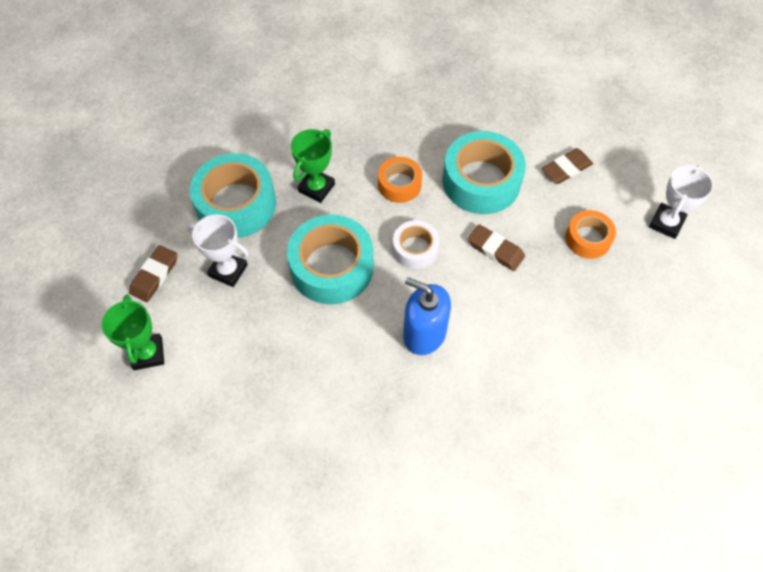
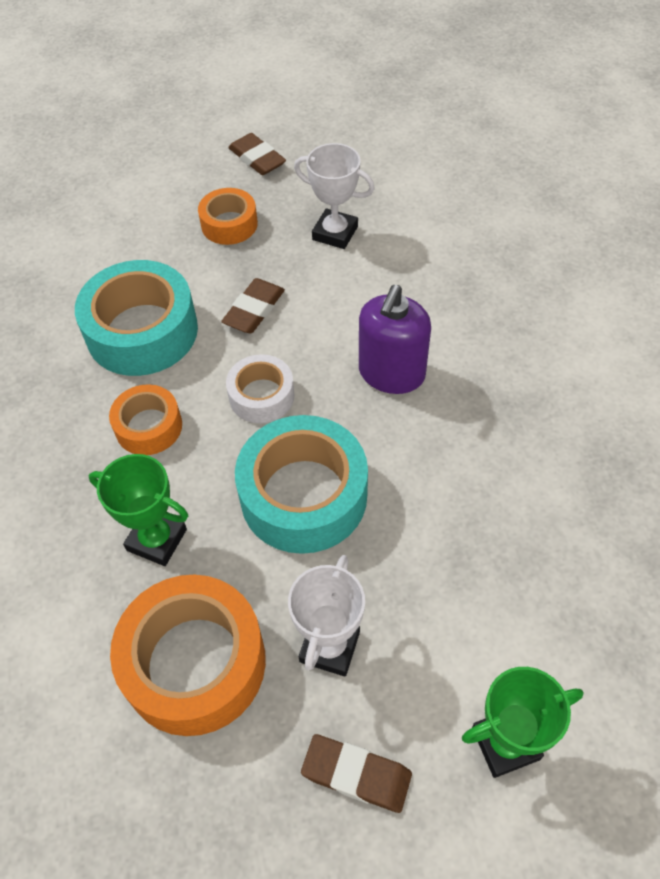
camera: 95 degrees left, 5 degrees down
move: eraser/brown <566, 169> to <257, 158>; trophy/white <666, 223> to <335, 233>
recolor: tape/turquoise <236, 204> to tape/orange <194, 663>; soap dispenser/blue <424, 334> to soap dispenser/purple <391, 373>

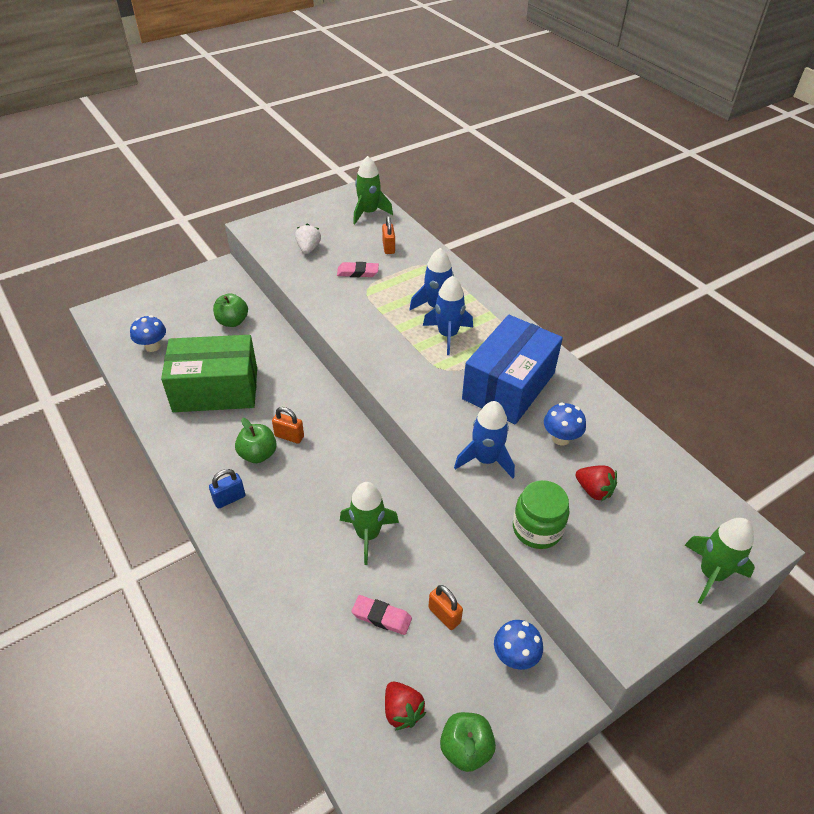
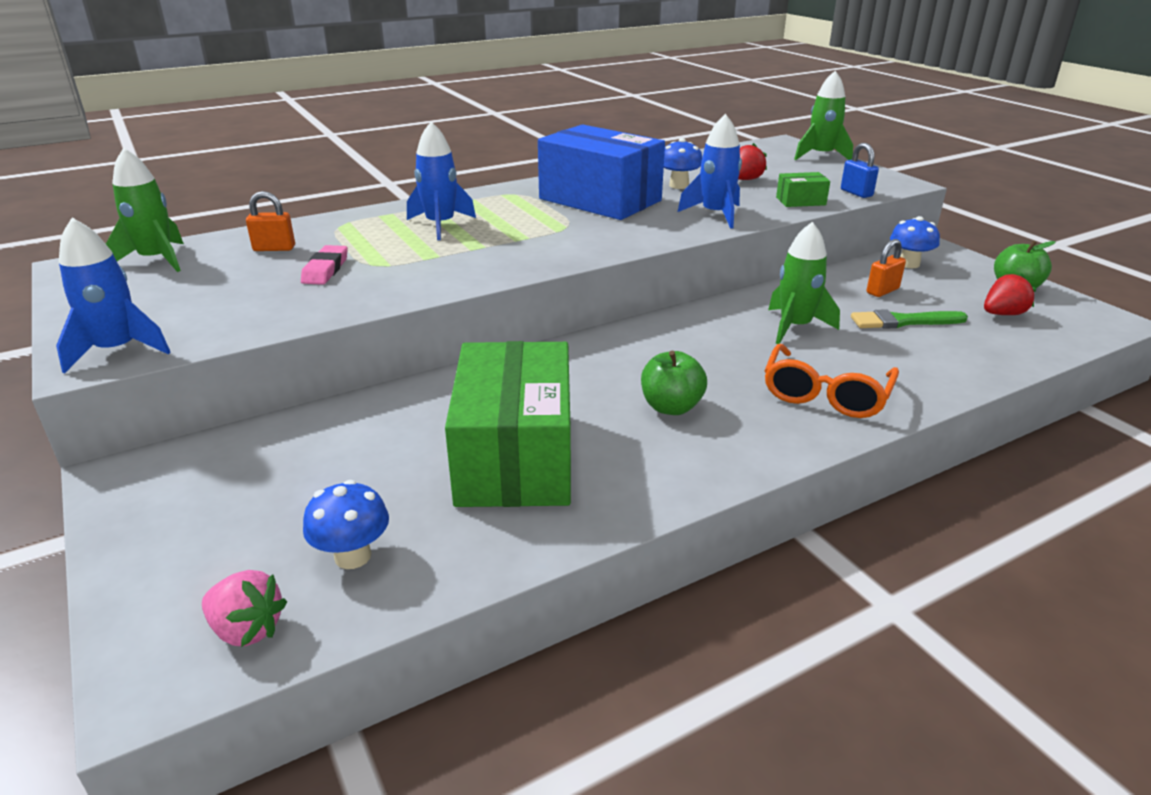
camera: 85 degrees left, 15 degrees down
delete: apple/green <232, 321>; padlock/orange <289, 436>; strawberry/white <308, 249>
insert: strawberry/pink <247, 629>; glasses/orange <825, 395>
move: padlock/blue <229, 499> to <856, 193>; rocket/blue <448, 335> to <118, 350>
replace: eraser/pink <381, 617> to brush/green <903, 321>; jar/green <537, 529> to box/green <800, 201>

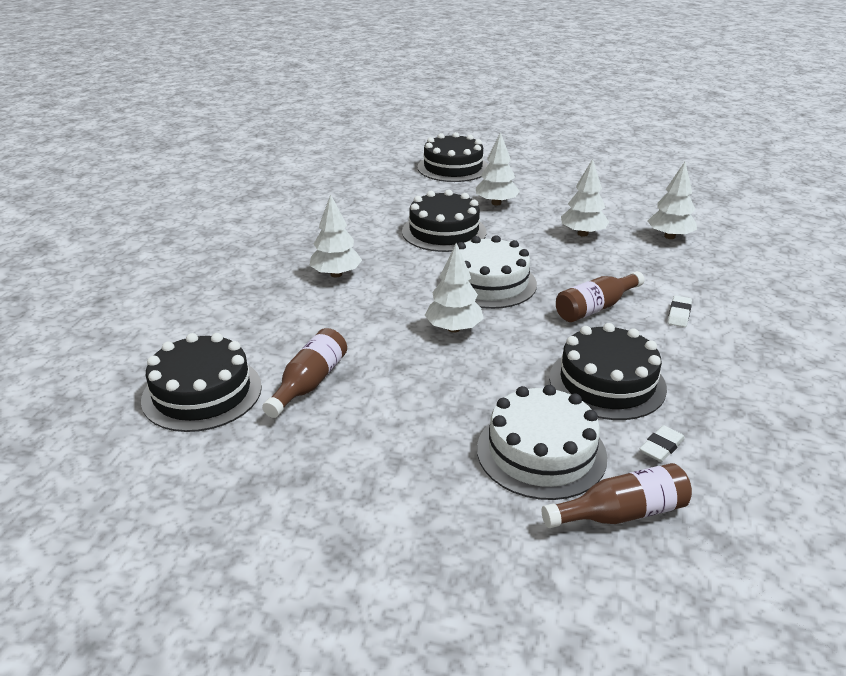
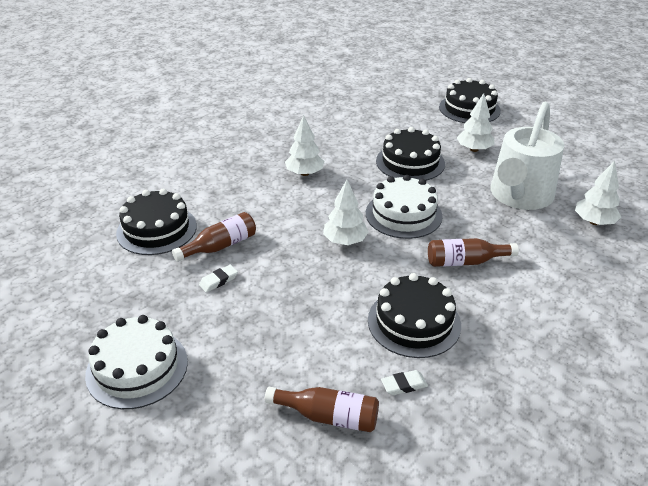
camera: 30 degrees right, 5 degrees up
move: cake/white <541, 452> to <137, 368>; eraser/white <679, 314> to <218, 281>
replace: tree/white <582, 234> to watering can/white <519, 196>

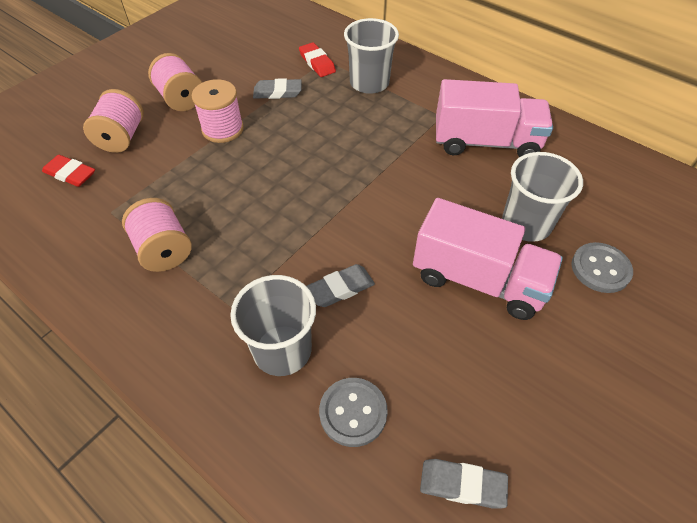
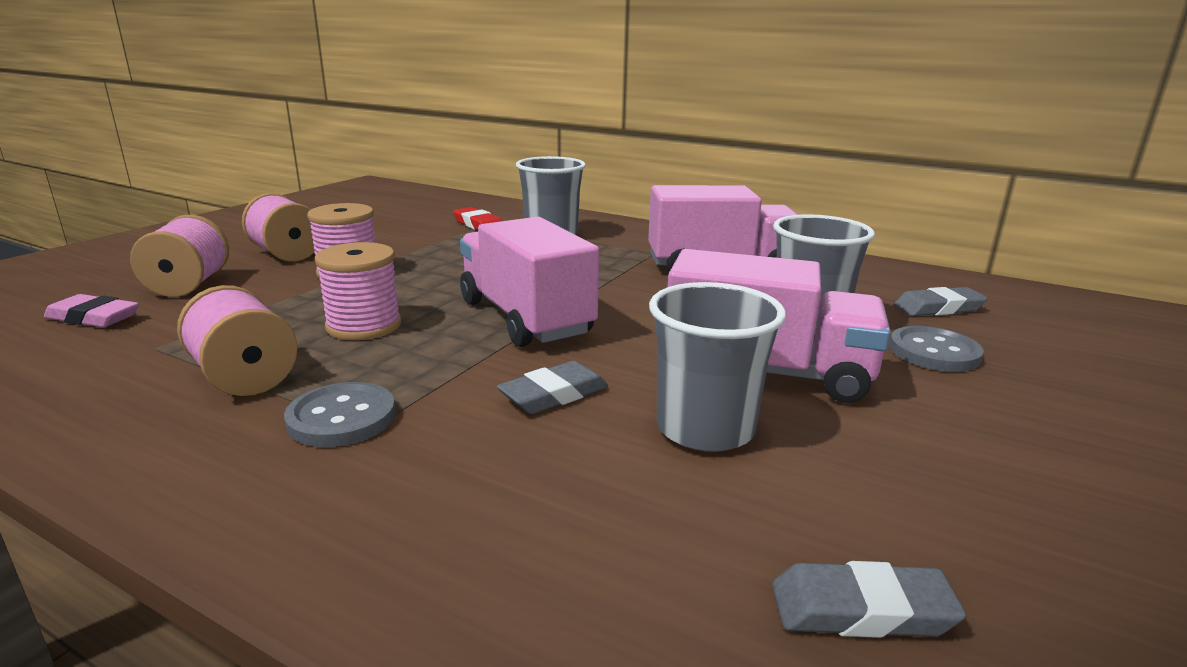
camera: 10 degrees left, 30 degrees down
insert: spool/pink <364, 326>; truck/pink <525, 318>
move: cup/grey <282, 350> to <705, 429>; eraser/grey <277, 92> to <938, 308>; button/grey <353, 412> to <341, 418>
recolor: eraser/red <70, 174> to eraser/pink <93, 318>

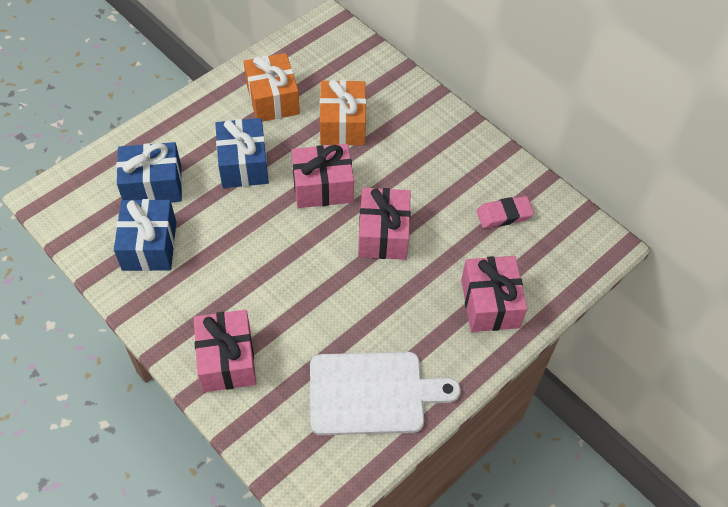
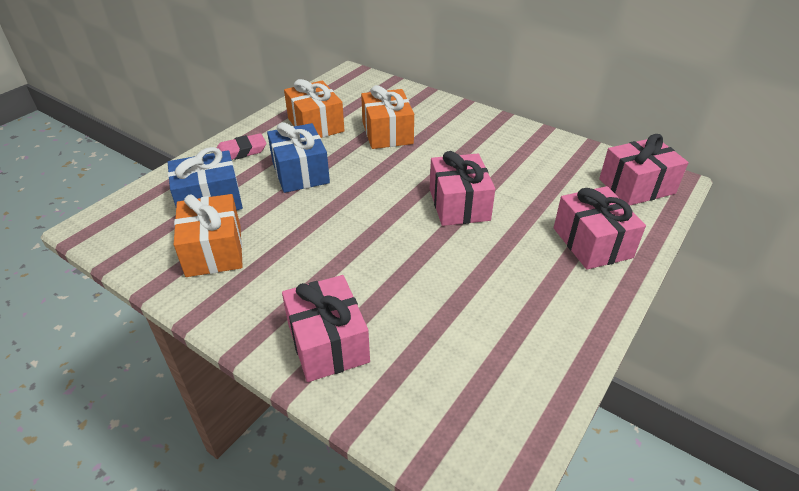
camera: 10 degrees left, 15 degrees down
delete: cutting board/white <372, 393>
move: gift/pink <323, 187> to <636, 186>; eraser/pink <504, 215> to <241, 151>
recolor: gift/blue <149, 246> to gift/orange <214, 250>

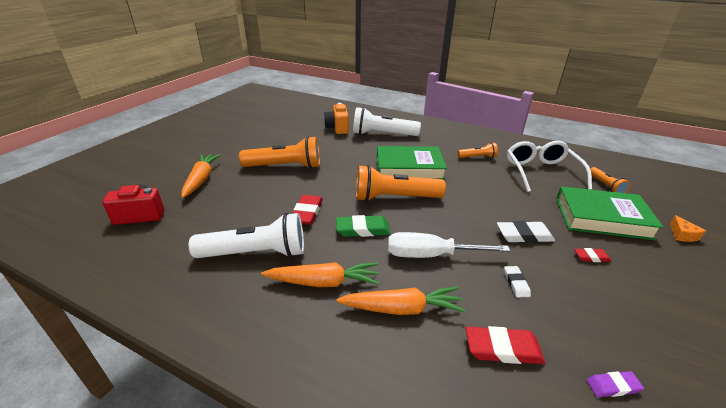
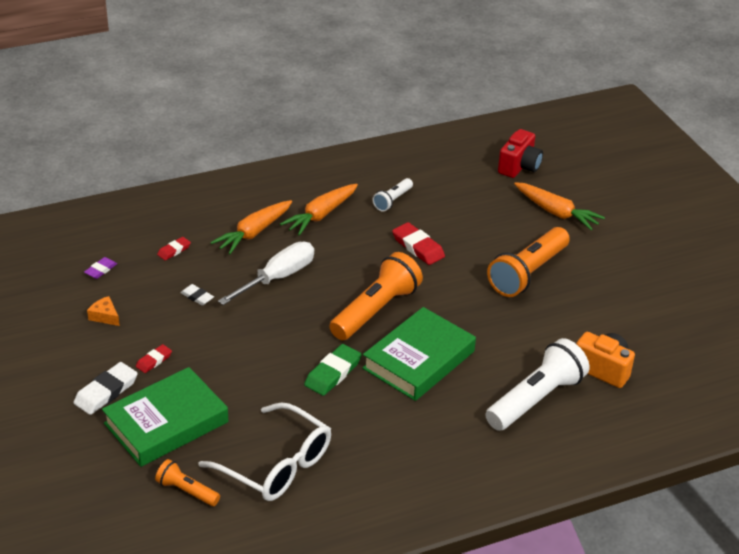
camera: 130 degrees right, 5 degrees up
delete: flashlight/orange <477, 157>
move: eraser/green <362, 229> to <333, 373>; eraser/white <524, 235> to <106, 392>; cheese/orange <682, 235> to <105, 316>
resize: flashlight/white <256, 253> = <392, 200> x0.51; eraser/red <502, 348> = <174, 250> x0.58

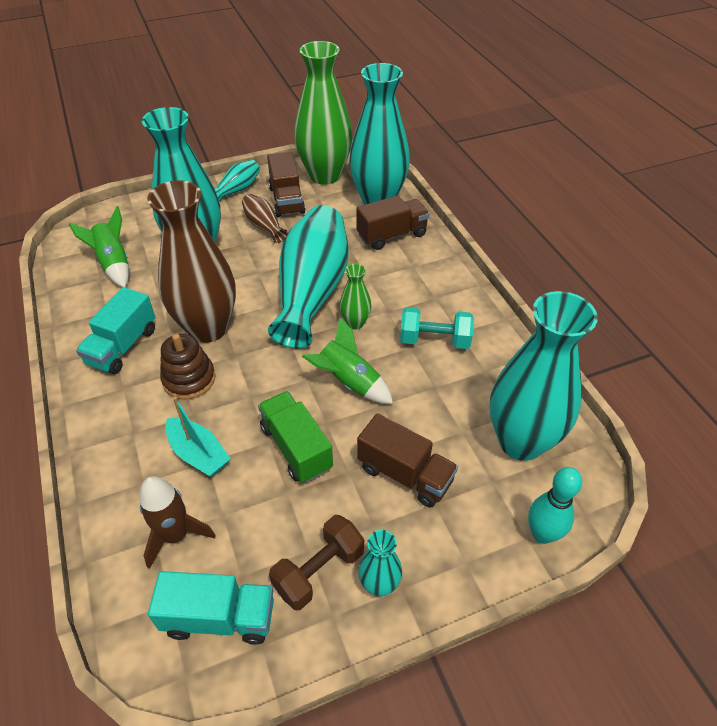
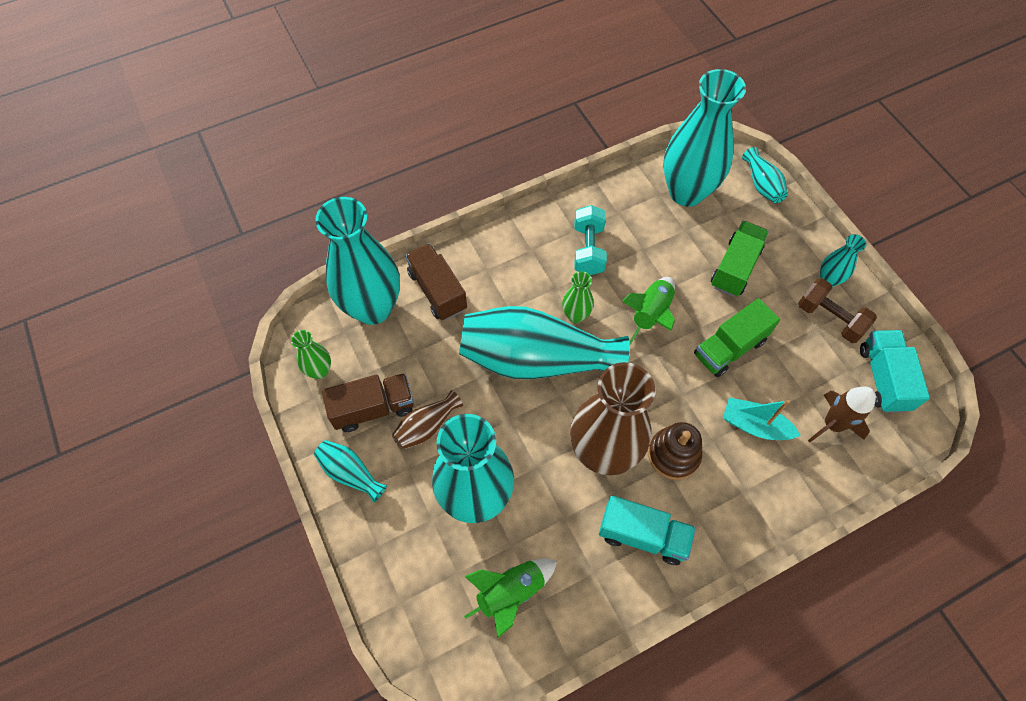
camera: 95 degrees left, 15 degrees up
replace: bowling pin/turquoise <542, 534> to vase/turquoise <762, 184>
recolor: truck/brown <405, 474> to truck/green <735, 268>
rotate: boat/turquoise <198, 454> = <754, 425> 105 degrees counterclockwise
resize: vase/green <325, 175> = <320, 371> x0.45

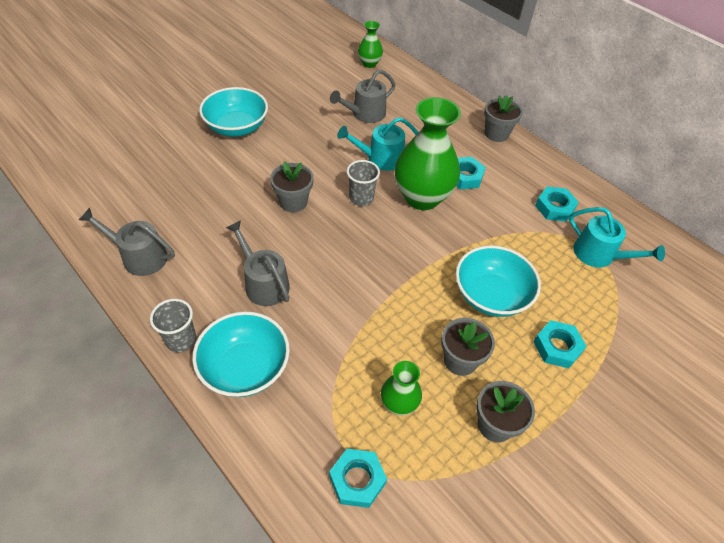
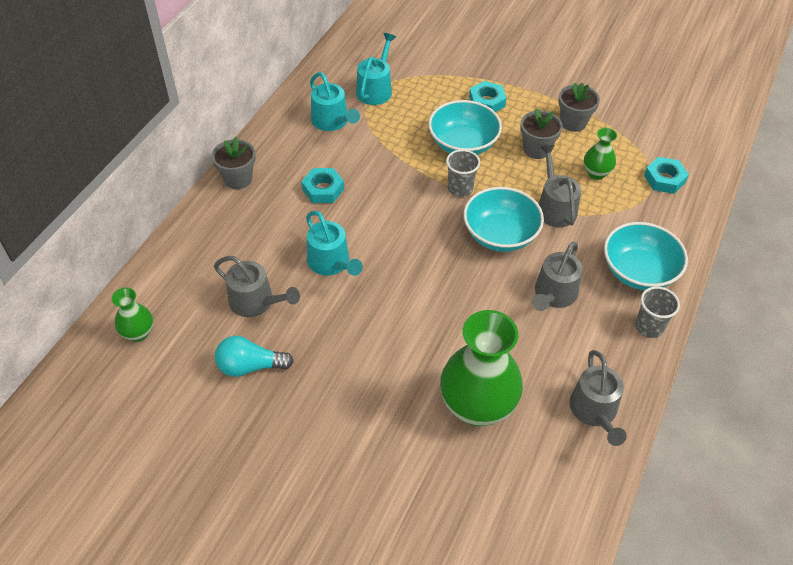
camera: 110 degrees left, 0 degrees up
delete: flower pot/grey <293, 202>
insert: light bulb/turquoise <250, 366>; watering can/grey <555, 207>
move: bowl/turquoise <237, 127> to <500, 235>; cup/grey <361, 198> to <460, 188>; vase/green <422, 197> to <477, 406>
replace: nut/turquoise <554, 208> to watering can/turquoise <332, 121>

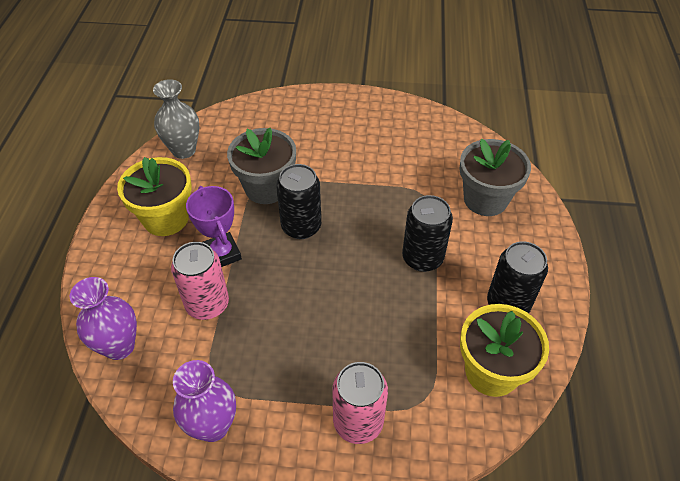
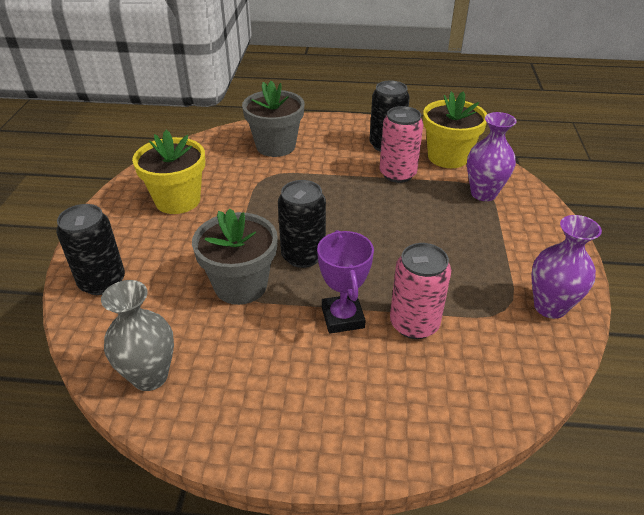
camera: 90 degrees left, 10 degrees down
move: vase/purple <119, 346> to <483, 193>; flower pot/yellow <166, 218> to <178, 200>; can/pink <358, 422> to <397, 174>; can/black <422, 258> to <102, 282>
rotate: trophy/purple <222, 254> = <342, 317> 75 degrees counterclockwise

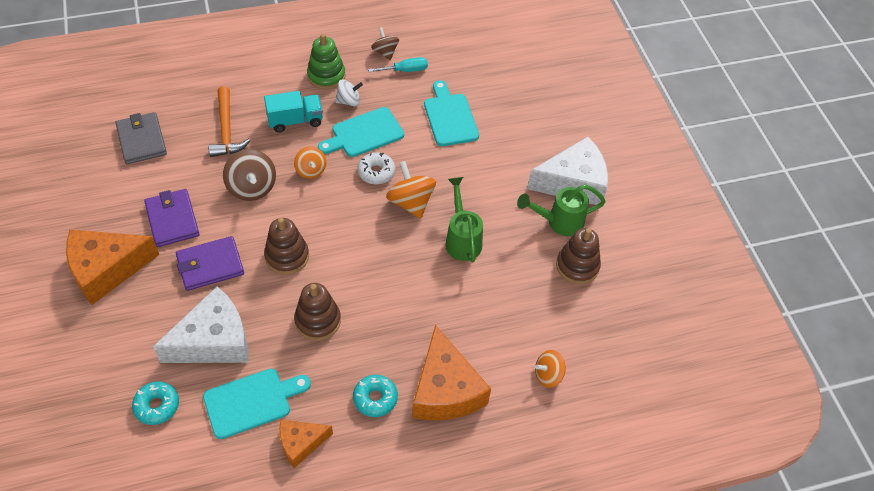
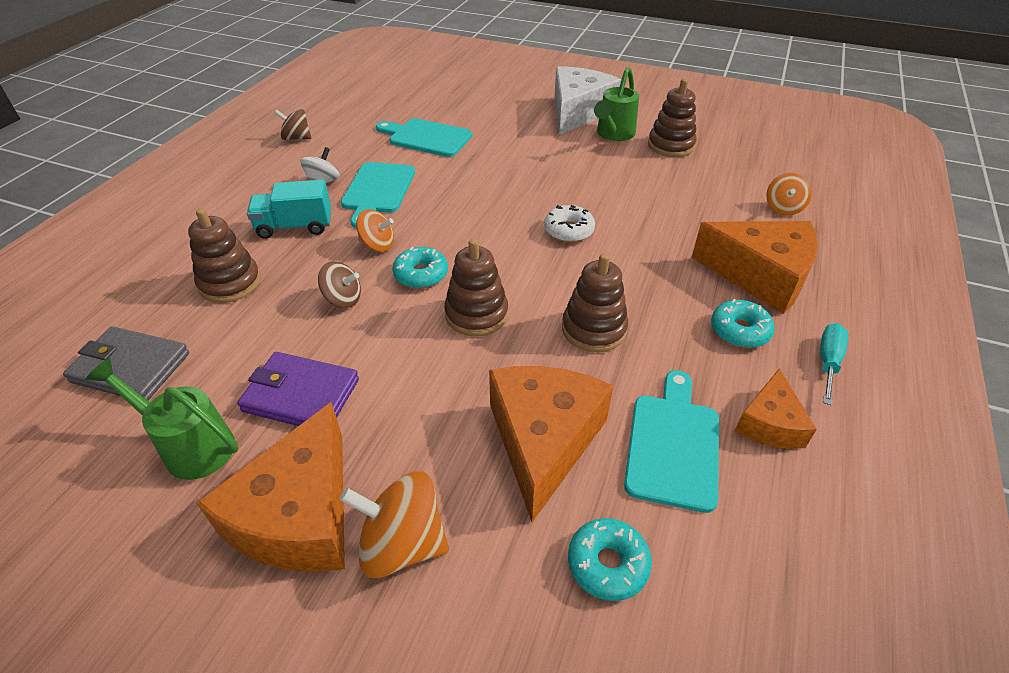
camera: 50 degrees left, 10 degrees down
delete: wallet/purple <210, 265>; stacking toy/green <326, 76>
insert: donut/turquoise <421, 274>
move: donut/white <376, 172> to <568, 230>; screwdriver/turquoise <405, 70> to <828, 362>; spinning top/orange <411, 202> to <402, 543>; watering can/green <462, 239> to <189, 445>
replace: hammer/orange <226, 130> to stacking toy/brown <230, 283>
recolor: cheese/white <214, 341> to cheese/orange <543, 441>
rotate: truck/turquoise <295, 120> = <295, 227> 120 degrees counterclockwise
resize: spinning top/brown <252, 187> = <343, 299> x0.64

